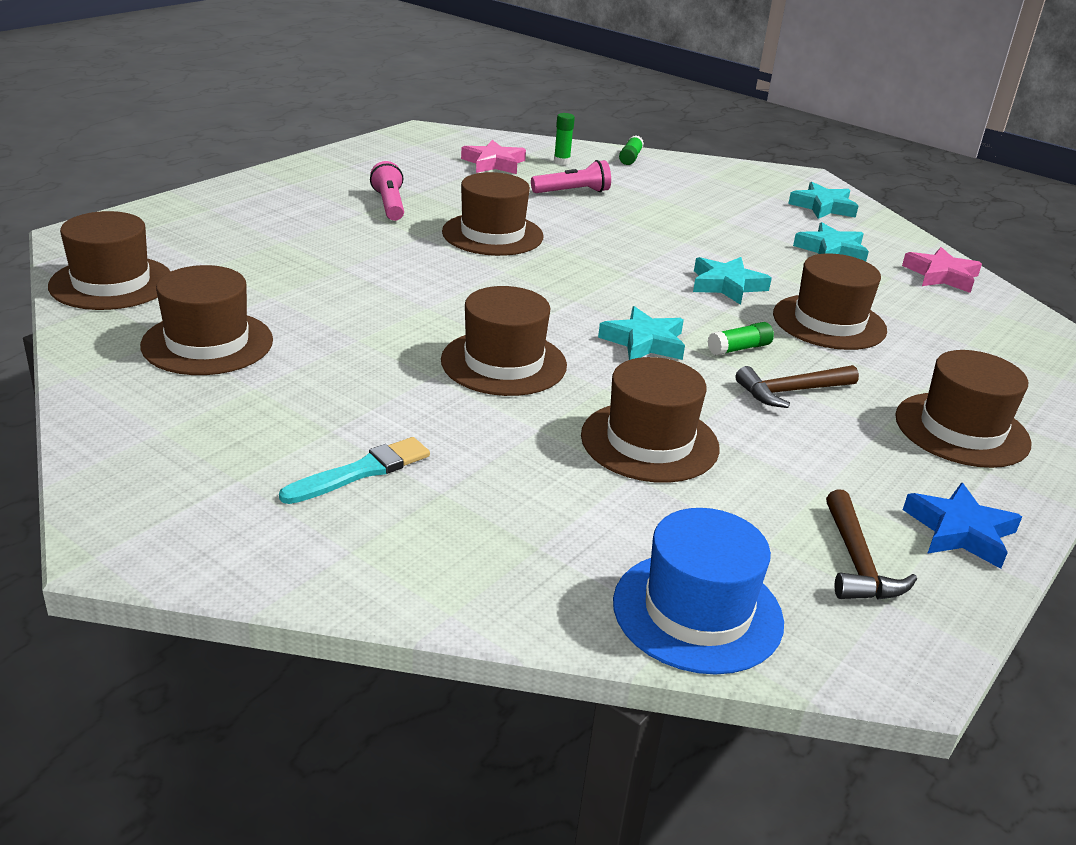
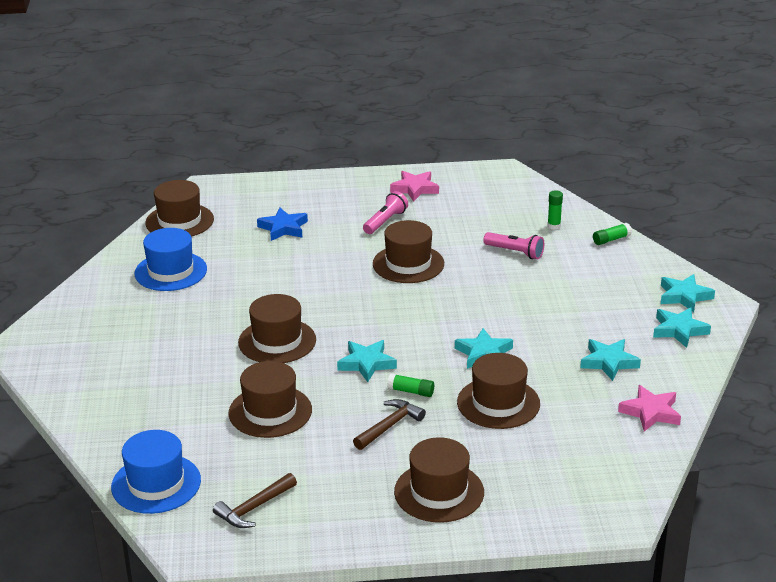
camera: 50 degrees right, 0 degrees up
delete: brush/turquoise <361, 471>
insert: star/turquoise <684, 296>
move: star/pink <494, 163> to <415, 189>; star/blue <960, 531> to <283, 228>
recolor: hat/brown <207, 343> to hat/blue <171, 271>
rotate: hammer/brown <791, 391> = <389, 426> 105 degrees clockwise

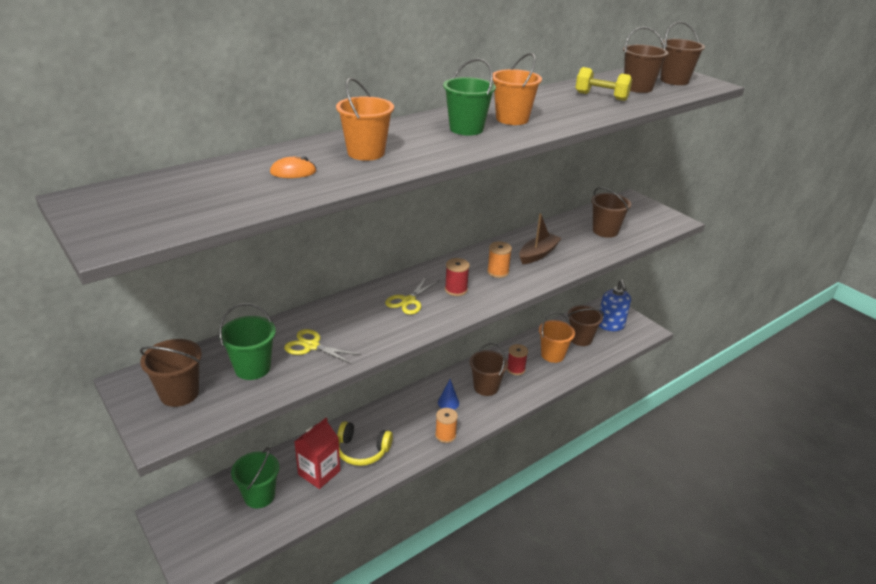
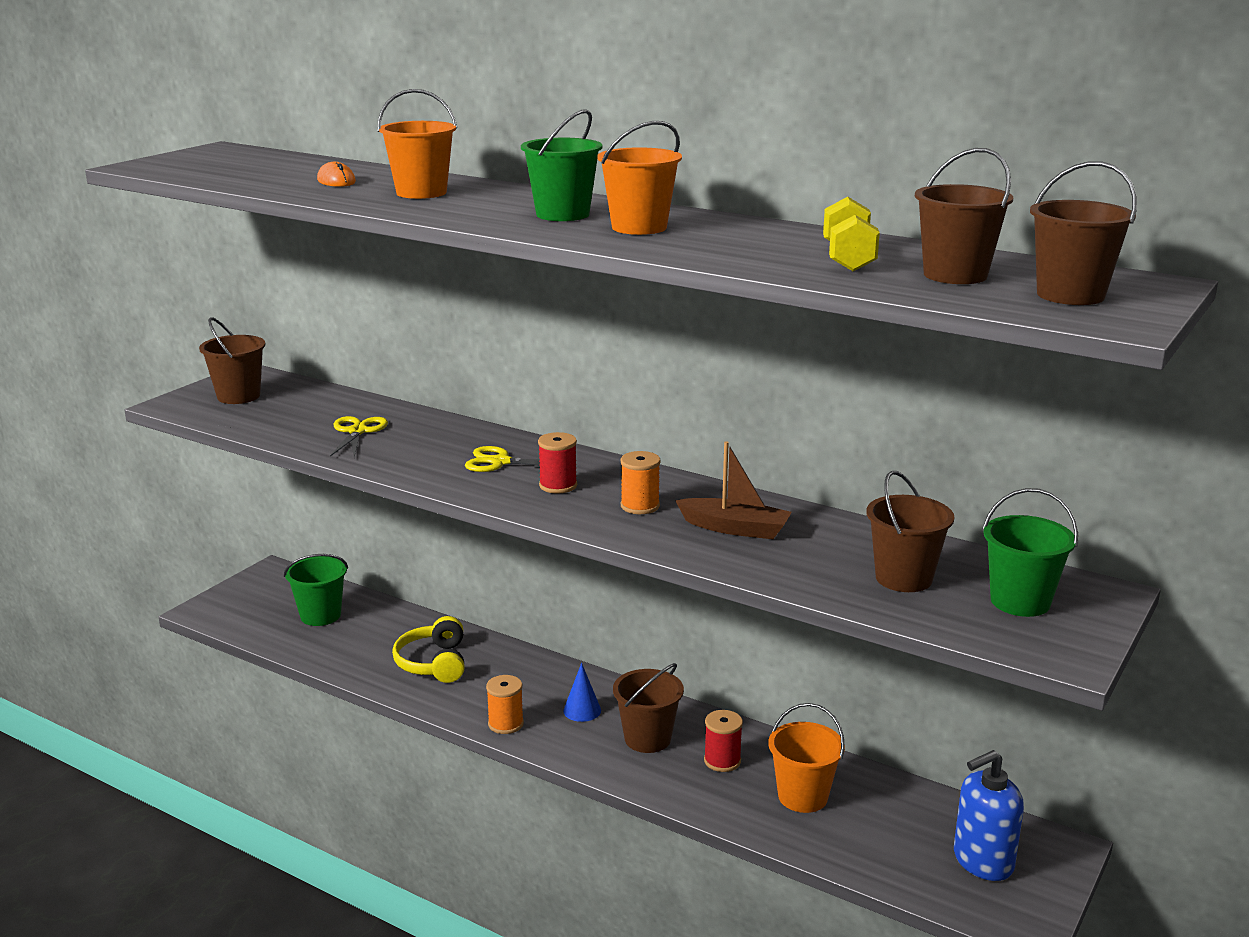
camera: 70 degrees right, 10 degrees down
delete: carton/red <319, 472>; bucket/brown <580, 339>
move: bucket/green <252, 368> to <1020, 601>

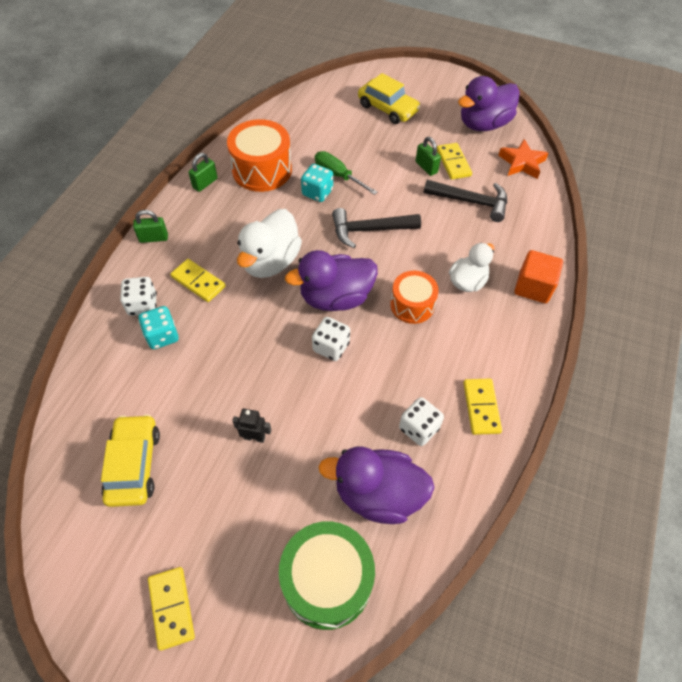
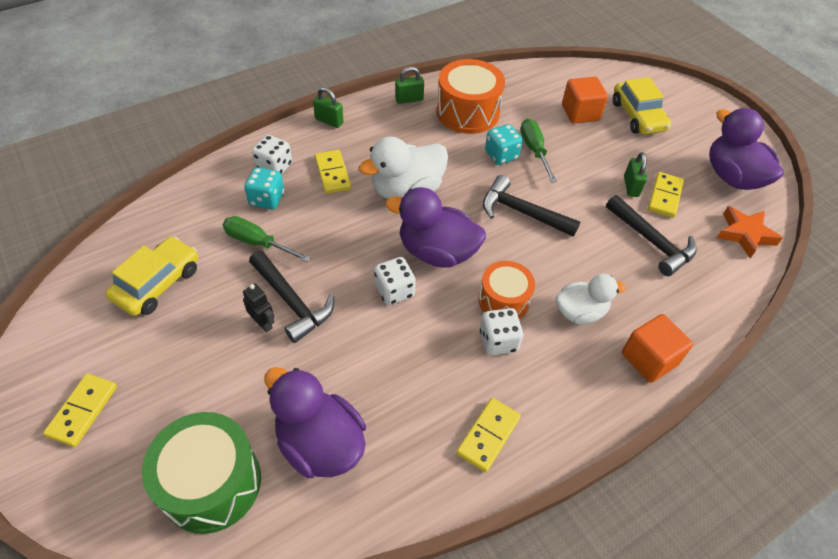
camera: 35 degrees right, 5 degrees down
insert: screwdriver/green <257, 242>; hammer/black <292, 302>; cube/orange <580, 113>
move: dice/white <419, 428> to <498, 341>
rotate: duck/purple <483, 124> = <732, 177> 60 degrees clockwise

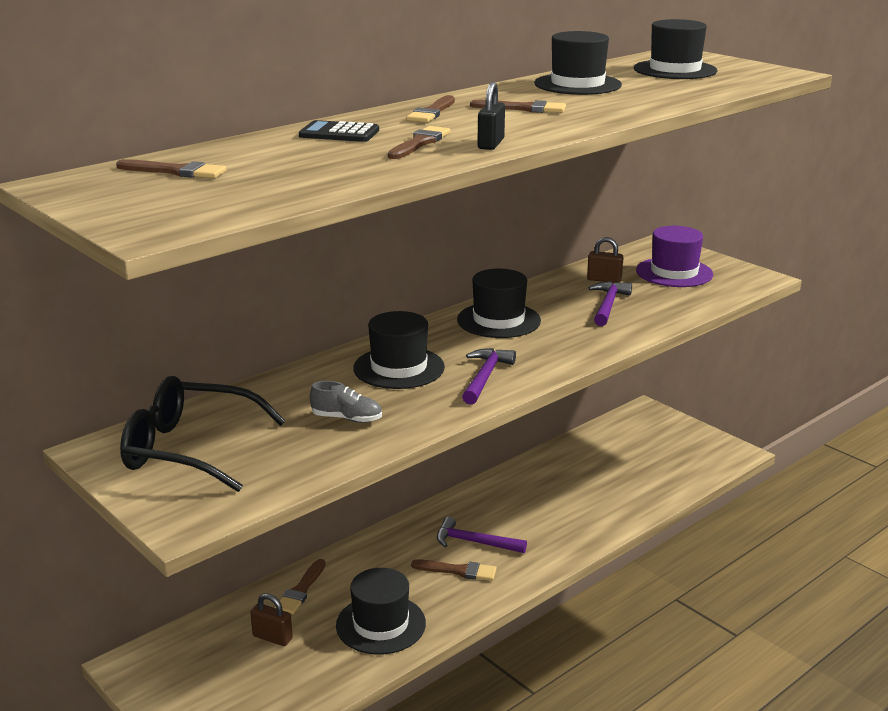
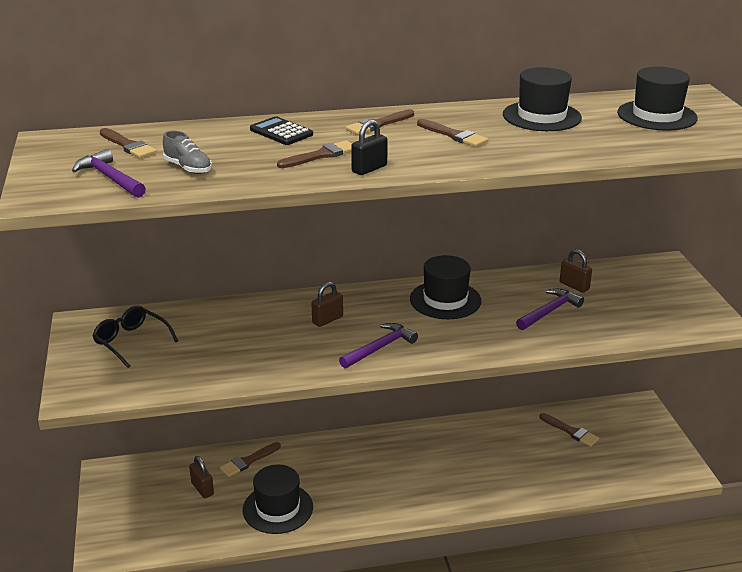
camera: 30 degrees right, 5 degrees up
delete: hat/purple <674, 272>
move: shoe/grey <347, 418> to <188, 168>; brush/brown <458, 571> to <571, 431>; hammer/purple <474, 542> to <110, 178>
replace: hat/black <399, 368> to padlock/brown <327, 320>
resize: glasses/black <191, 449> = <131, 342> x0.63

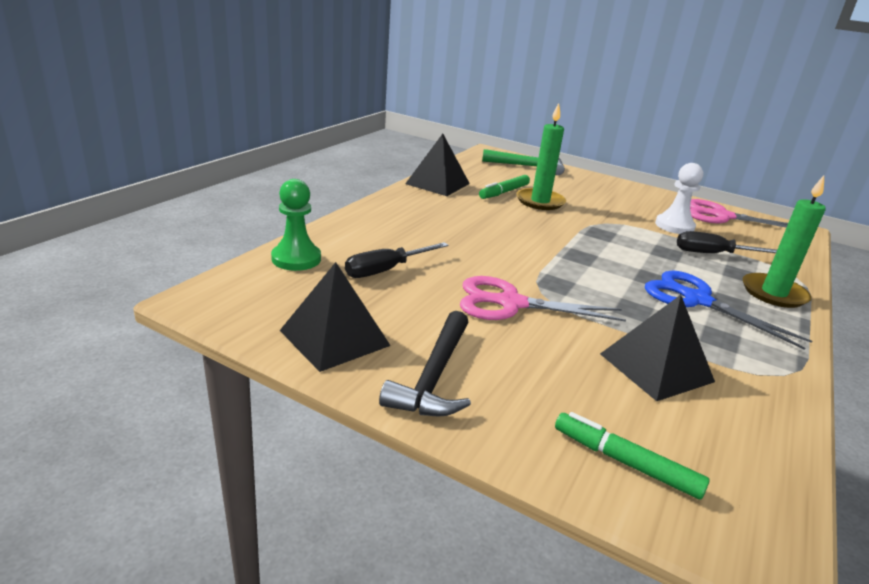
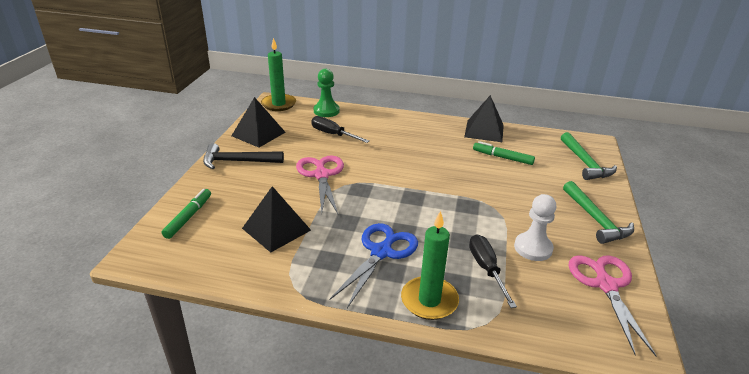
camera: 75 degrees right, 5 degrees up
insert: hammer/green <595, 219>
move: candle/green <540, 201> to <279, 104>

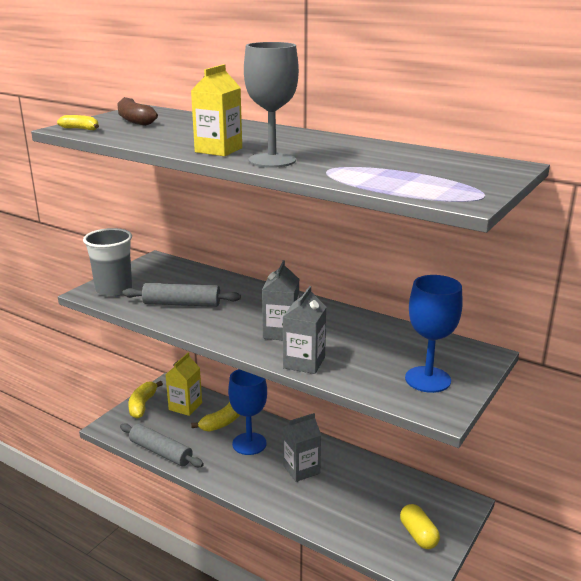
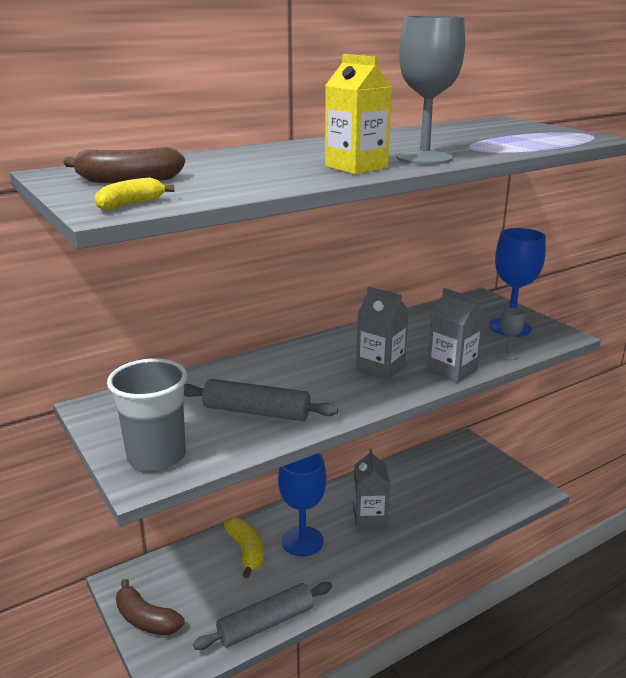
camera: 65 degrees left, 0 degrees up
delete: carton/yellow <185, 406>; capsule/yellow <418, 535>
insert: goblet/grey <507, 355>
recolor: banana/yellow <142, 405> to banana/brown <146, 619>
rotate: rolling pin/grey <182, 304> = <256, 412> 75 degrees clockwise

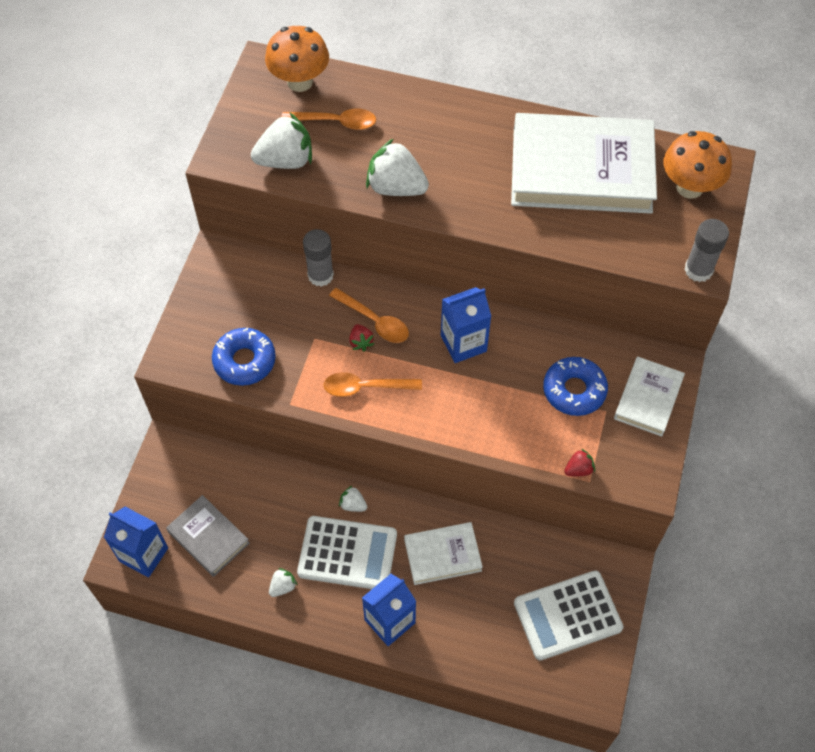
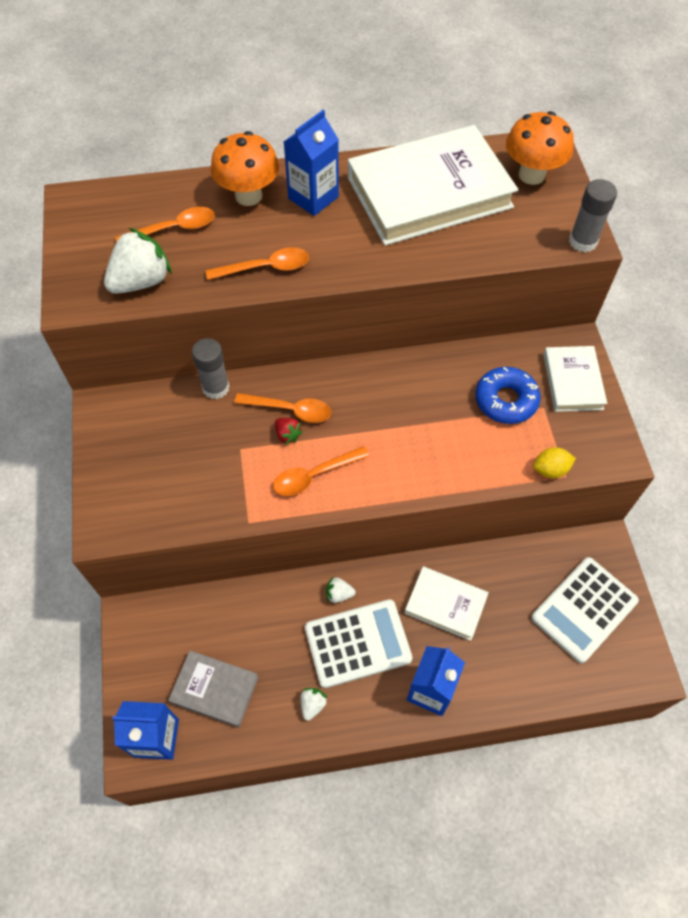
camera: 25 degrees left, 0 degrees up
delete: donut/blue <244, 361>
move: mushroom/orange <299, 82> to <248, 196>; carton/blue <463, 343> to <313, 197>
replace: strawberry/white <396, 187> to spoon/orange <265, 268>; strawberry/red <578, 469> to lemon/yellow <550, 469>
rotate: book/white <442, 555> = <445, 604> 60 degrees clockwise

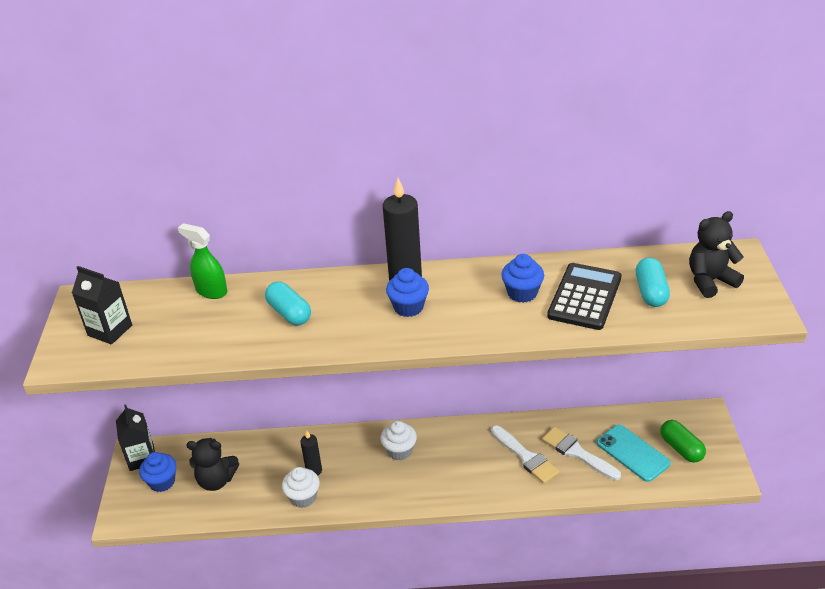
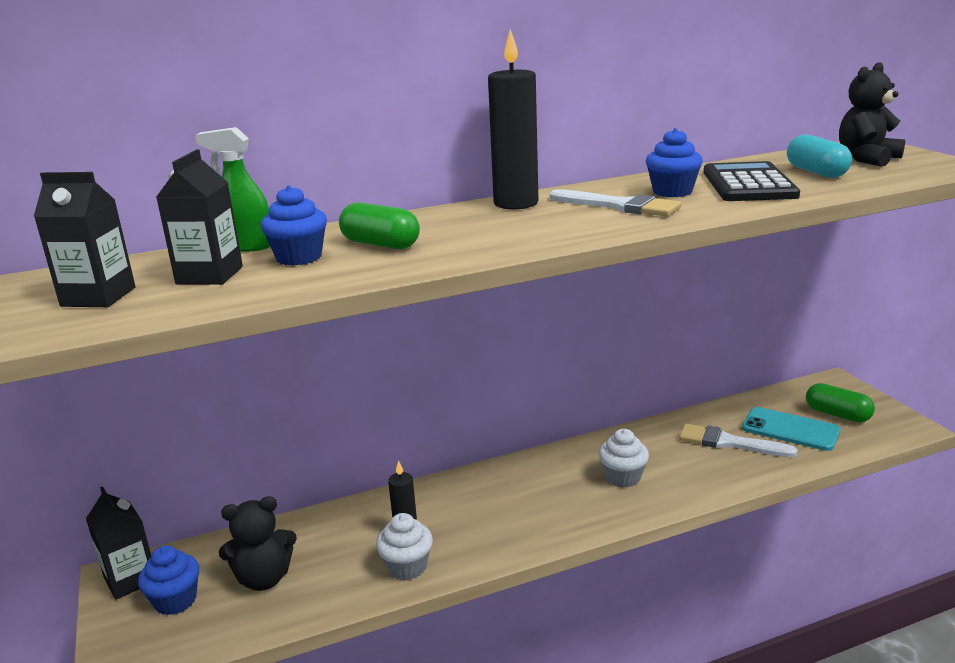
camera: 20 degrees left, 15 degrees down
insert: carton/black <209, 275>
move: cupcake/white <399, 451> to <622, 477>; cupcake/blue <408, 307> to <299, 257>; brush/white <525, 457> to <619, 206>
recolor: capsule/turquoise <289, 313> to capsule/green <380, 244>

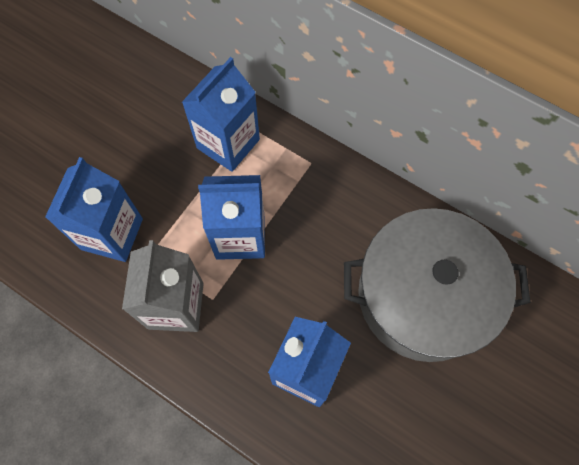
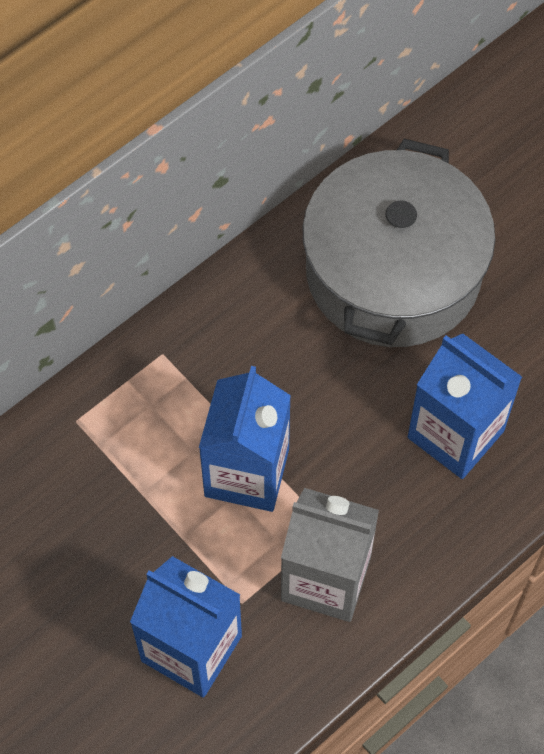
camera: 75 degrees left, 5 degrees down
delete: carton/blue <228, 144>

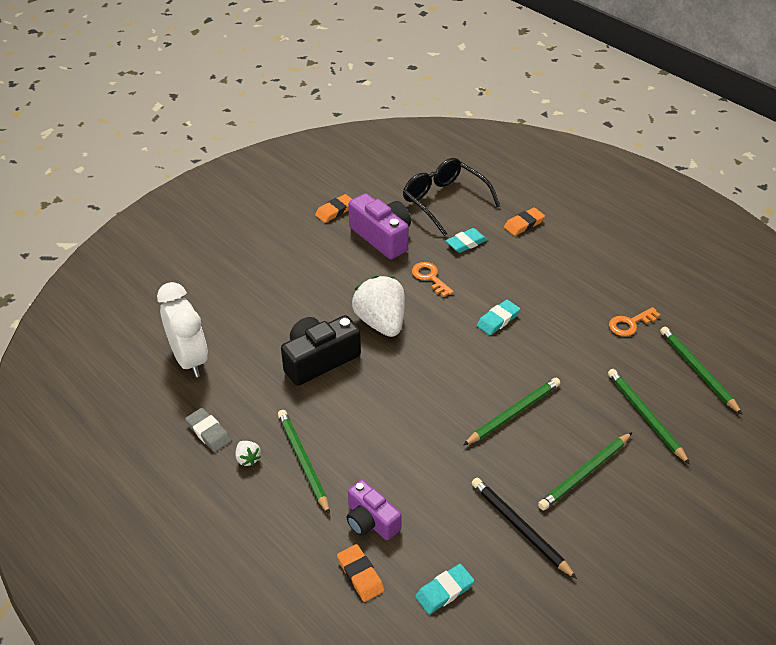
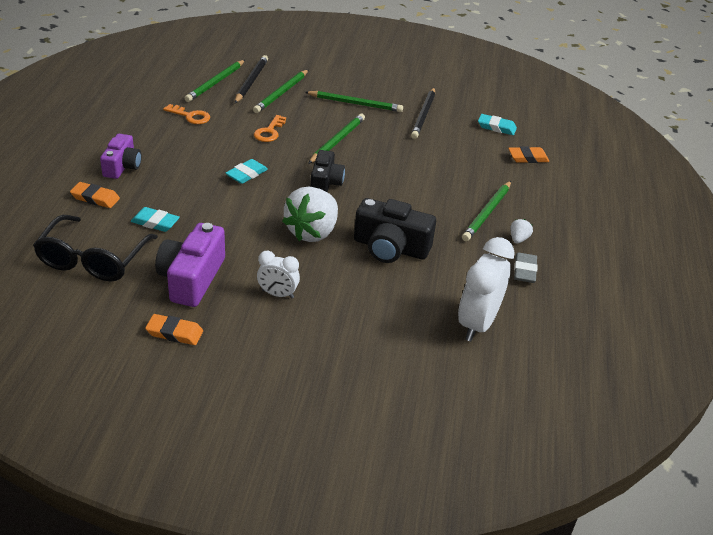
camera: 130 degrees left, 5 degrees down
insert: pencil/black <251, 81>; clock/white <277, 294>; camera/black <325, 182>
move: camera/purple <371, 521> to <122, 166>; key/orange <430, 277> to <269, 132>
rotate: eraser/orange <360, 575> = <528, 158> 60 degrees clockwise; pencil/green <513, 413> = <337, 141> 105 degrees clockwise; eraser/turquoise <498, 320> = <246, 174> 60 degrees counterclockwise

